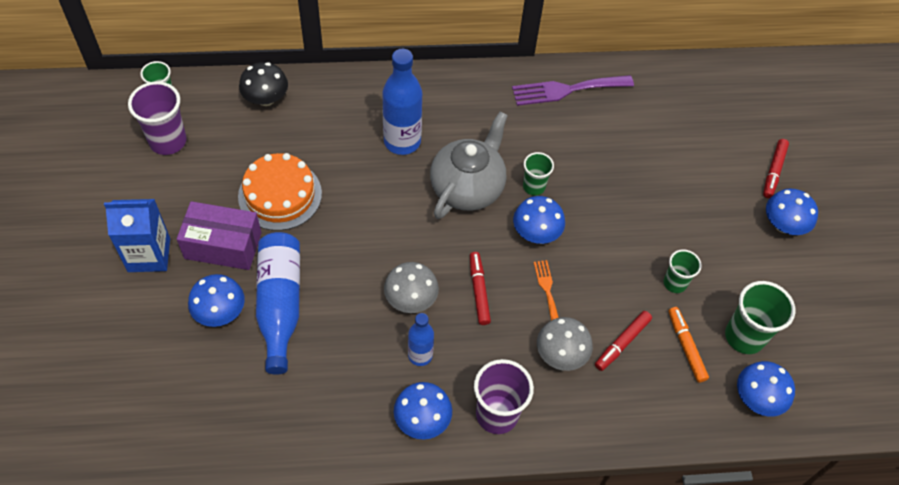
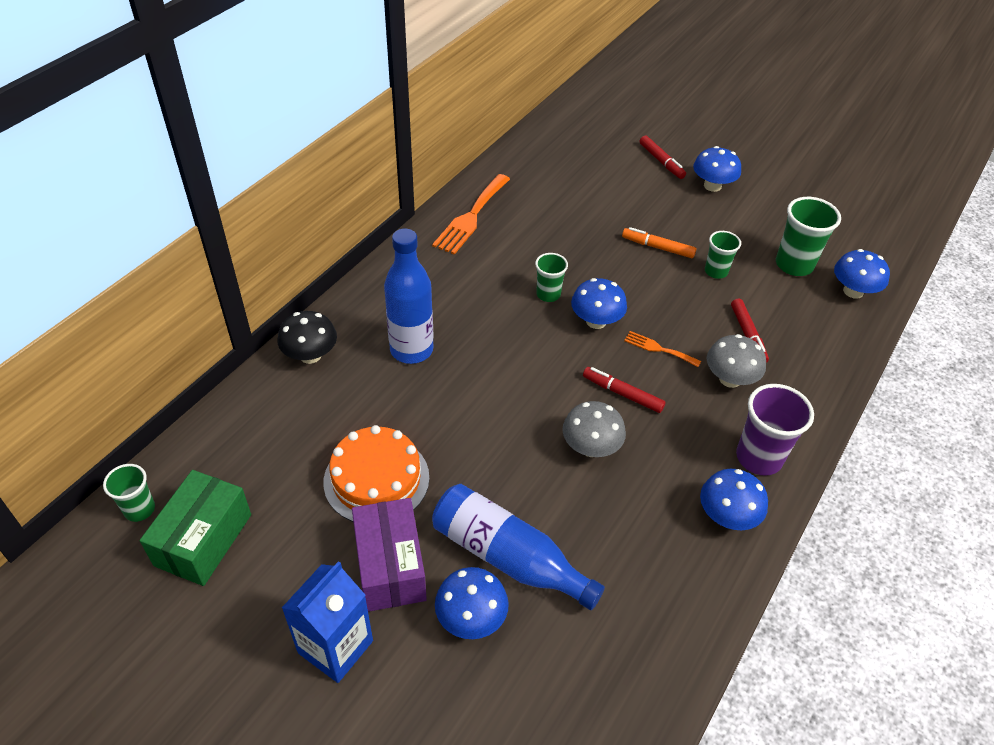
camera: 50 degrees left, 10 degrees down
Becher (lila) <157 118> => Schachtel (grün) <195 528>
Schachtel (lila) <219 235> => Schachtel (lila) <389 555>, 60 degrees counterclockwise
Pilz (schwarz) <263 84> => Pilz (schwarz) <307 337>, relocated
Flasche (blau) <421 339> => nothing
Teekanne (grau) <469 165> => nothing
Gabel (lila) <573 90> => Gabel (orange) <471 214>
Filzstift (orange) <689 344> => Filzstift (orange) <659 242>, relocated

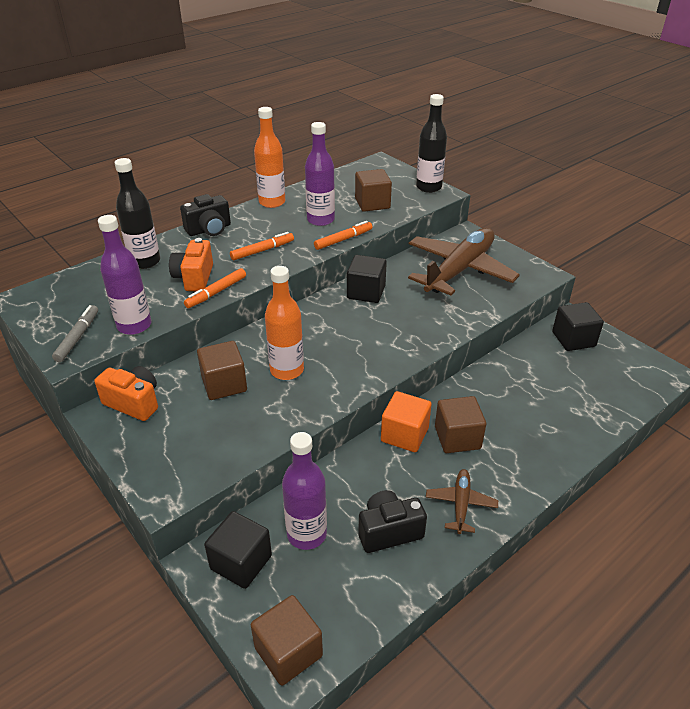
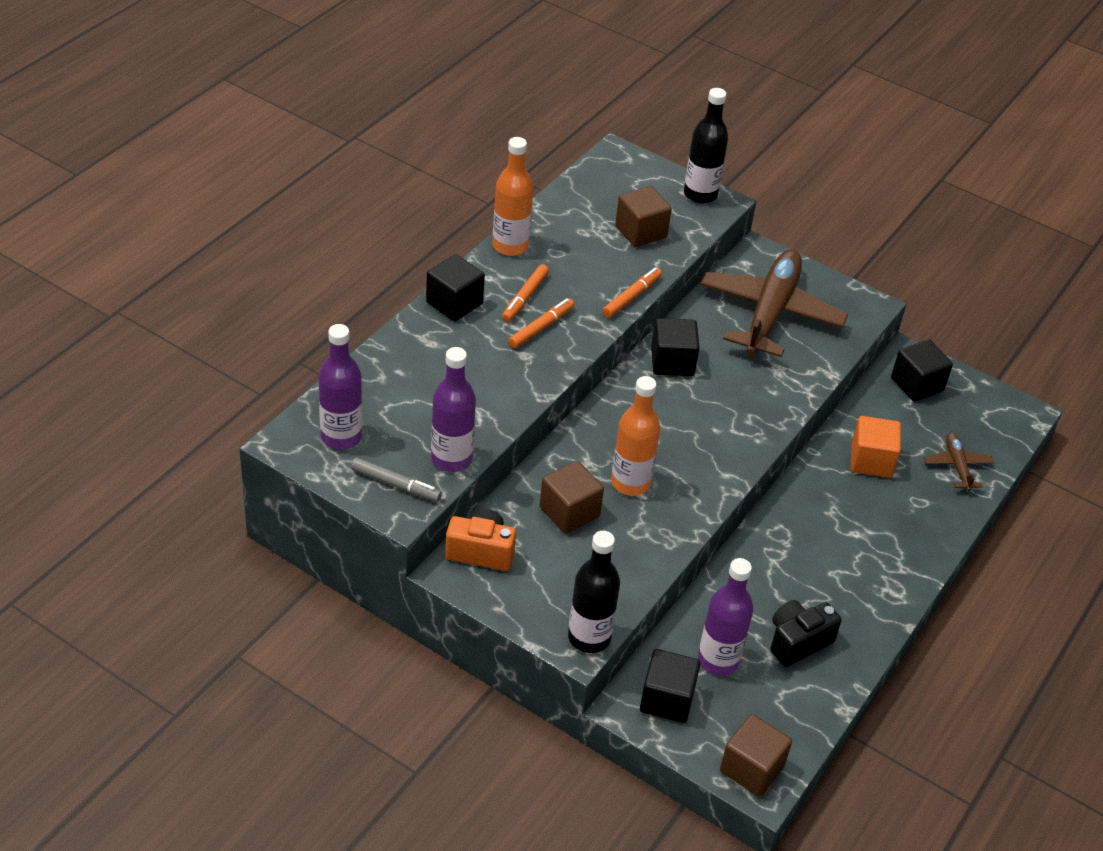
camera: 20 degrees left, 5 degrees up
Filzstift (grau) <75 333> => Filzstift (grau) <396 479>, 120 degrees clockwise
Flasche (schwarz) <137 213> => Flasche (schwarz) <594 592>, relocated
Kamera (orange) <191 264> => nothing
Kamera (schwarz) <205 215> => Kubus (schwarz) <455 287>
Filzstift (orange) <215 288> => Filzstift (orange) <525 293>, relocated
Flasche (lila) <320 174> => Flasche (lila) <340 386>, relocated
Kubus (orange) <406 421> => Kubus (orange) <876 447>, relocated
Flugzeug (braun) <462 501> => Flugzeug (braun) <959 462>, relocated
Kubus (braun) <460 424> => nothing

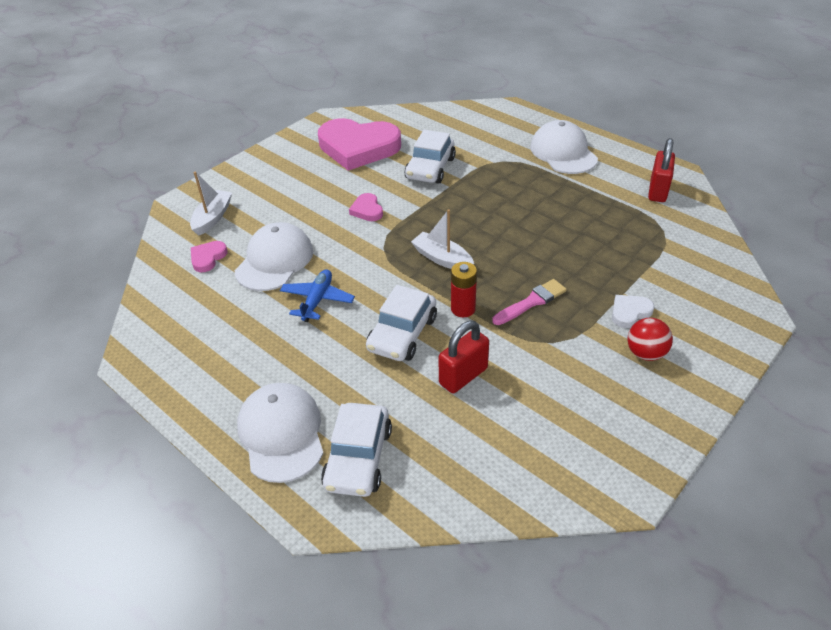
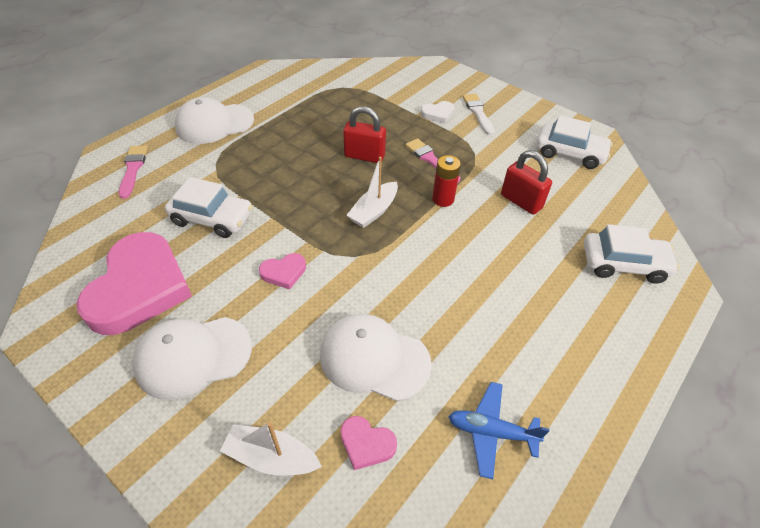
camera: 95 degrees left, 5 degrees up
Kappe (weiß) <280 433> => Kappe (weiß) <192 358>, relocated
Flugzeug (blau) <317 295> => Flugzeug (blau) <499 430>, relocated
Auto (weiß) <401 323> => Auto (weiß) <575 142>, relocated
Herz (weiß) <633 311> => Herz (weiß) <437 112>, 75 degrees counterclockwise
Ball (rot) <650 339> => Pinsel (weiß) <478 114>
Vorhängeschloss (rot) <661 170> => Vorhängeschloss (rot) <364 134>, relocated
nothing => Pinsel (rosa) <133 172>

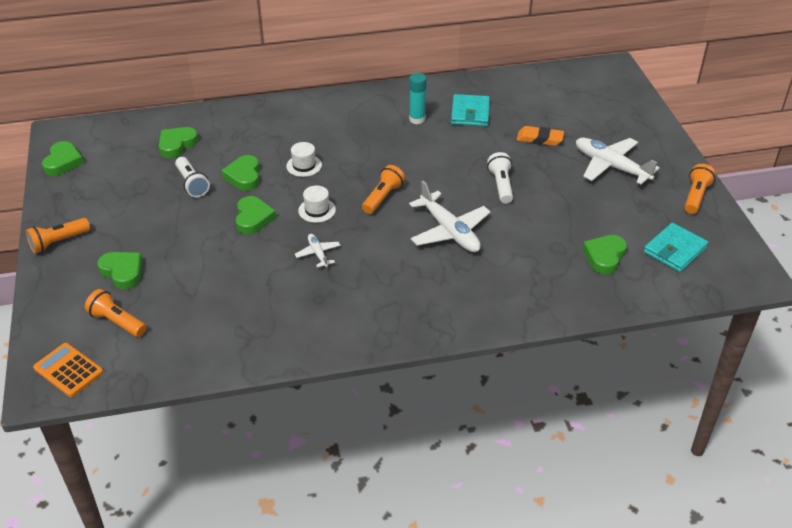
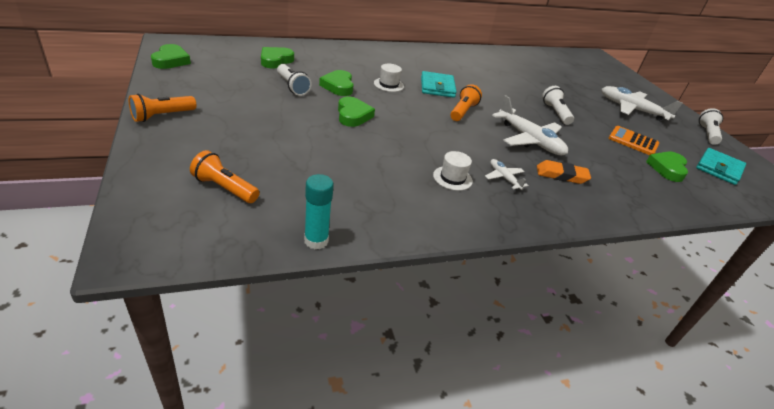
camera: 10 degrees left, 5 degrees down
Taschenrechner (orange) <68 370> => Taschenrechner (orange) <634 140>, relocated
Herz (grün) <120 270> => nothing
Flugzeug (weiß) <317 251> => Flugzeug (weiß) <507 174>, relocated
Hut (weiß) <317 204> => Hut (weiß) <453 171>, relocated
Klebestift (türkis) <418 98> => Klebestift (türkis) <319 211>, relocated
Geldbörse (türkis) <470 110> => Geldbörse (türkis) <439 84>, relocated
Radiergummi (orange) <540 136> => Radiergummi (orange) <564 172>, relocated
Taschenlampe (orange) <700 189> => Taschenlampe (weiß) <711 126>

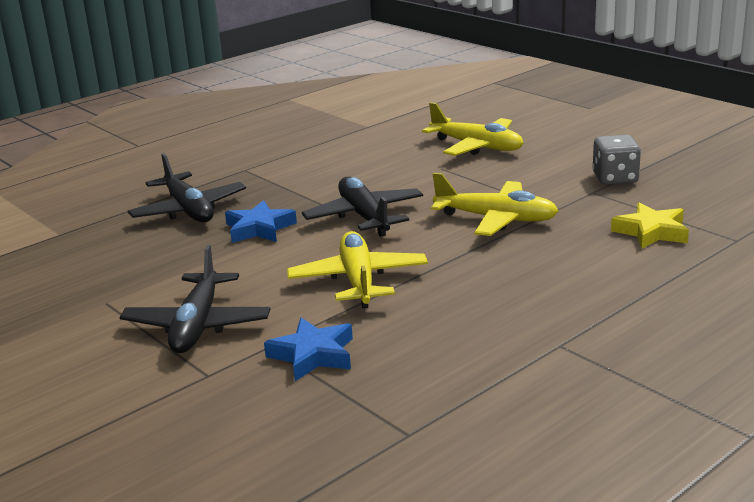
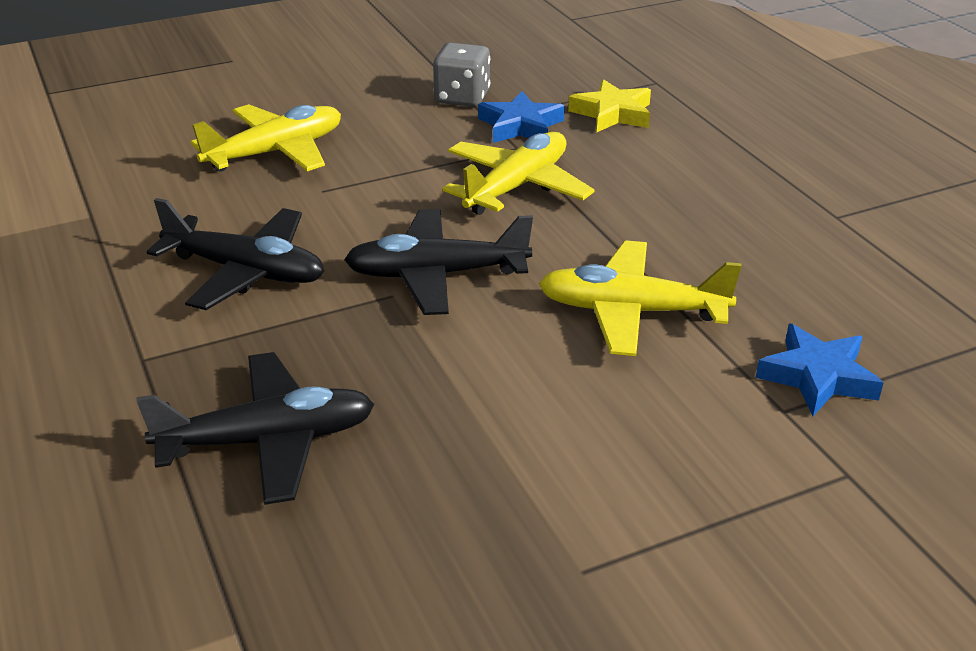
camera: 75 degrees left, 10 degrees up
Flugzeug (schwarz) <194 299> => Flugzeug (schwarz) <235 254>, relocated
Stern (blau) <261 221> => Stern (blau) <521 117>, relocated

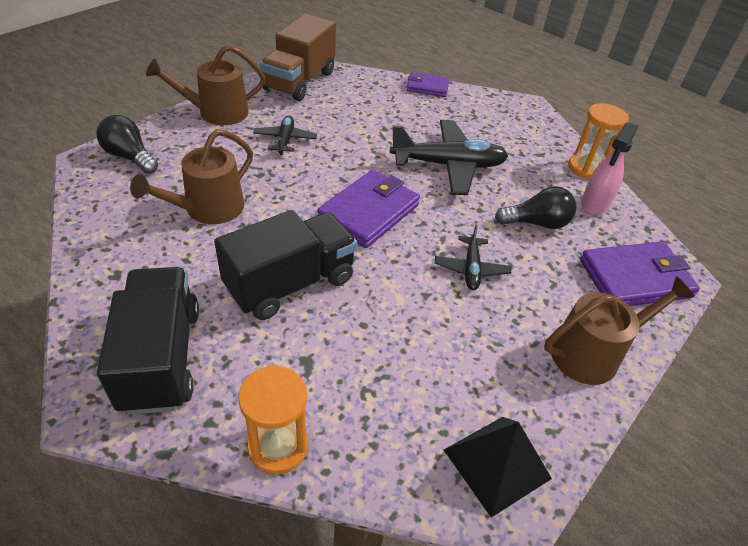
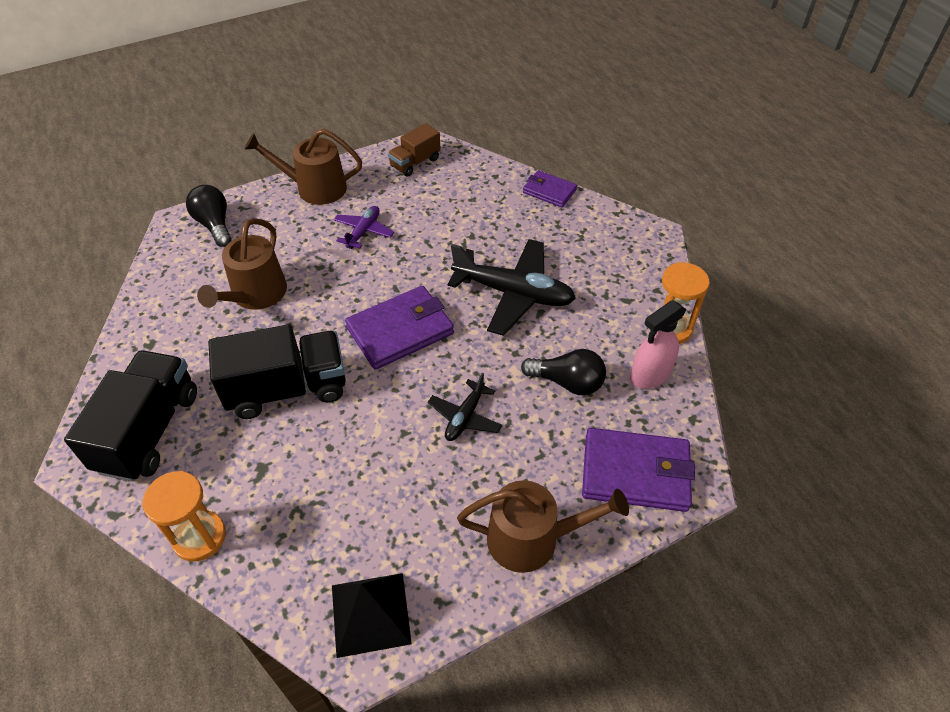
camera: 25 degrees right, 5 degrees up
Gießkanne (braun) <191 176> => Gießkanne (braun) <242 264>, 45 degrees counterclockwise
Flugzeug (schwarz) <285 135> => Flugzeug (lila) <363 227>
Lastwagen (braun) <298 57> => Lastwagen (braun) <414 150>, x0.56

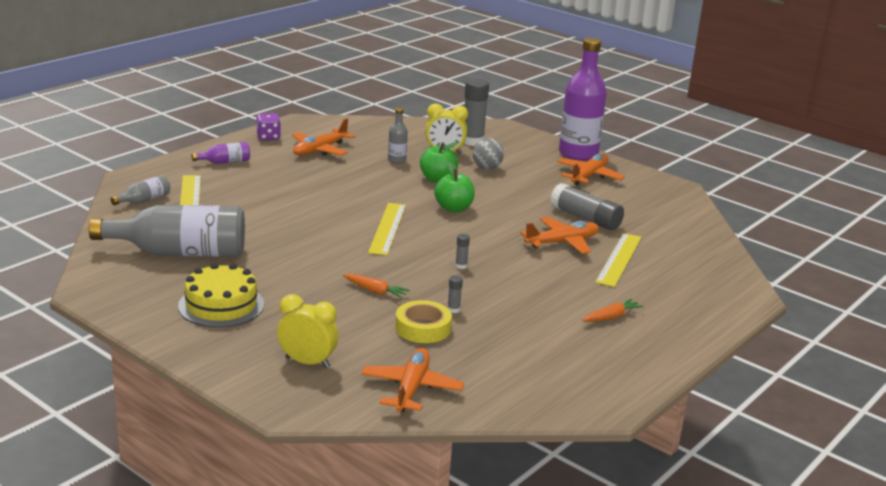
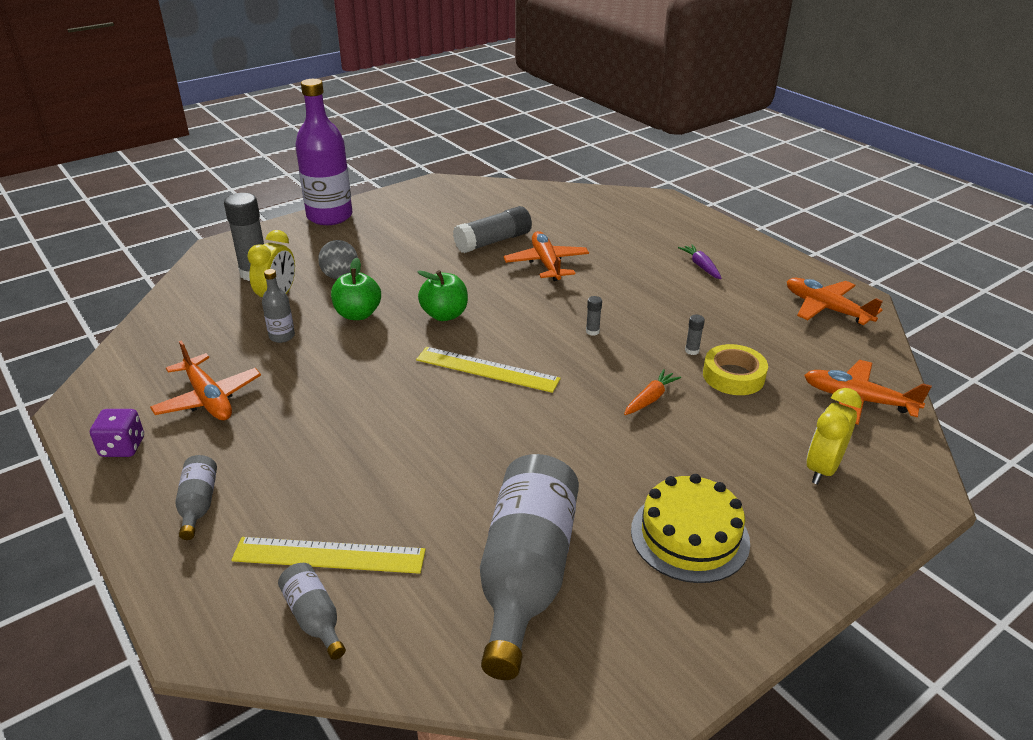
camera: 75 degrees left, 10 degrees up
Flasche (lila) <221 153> => Flasche (grau) <196 497>
Flugzeug (orange) <591 170> => Flugzeug (orange) <835 301>, relocated
Karotte (orange) <613 310> => Karotte (lila) <700 261>
Lineal (gelb) <618 260> => nothing

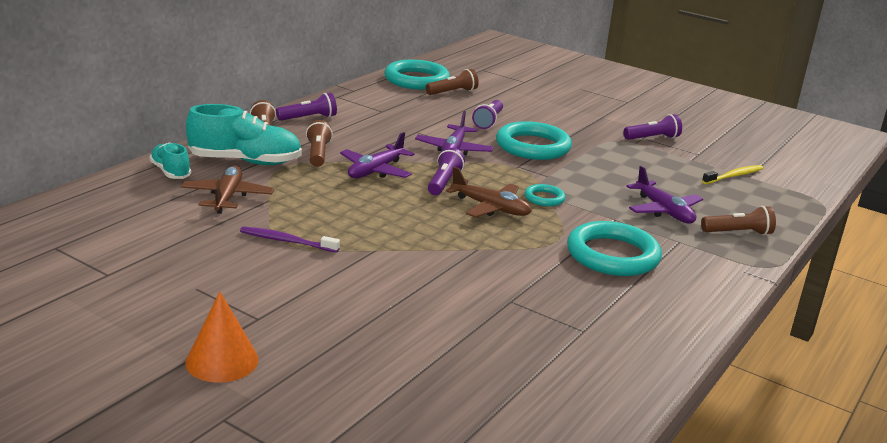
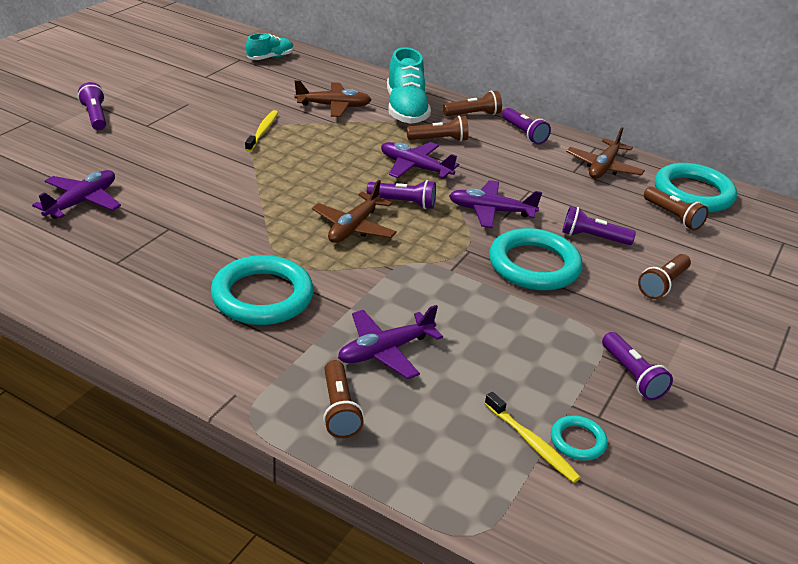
camera: 85 degrees right, 10 degrees up
Schuh (türkis) <170 161> => Schuh (türkis) <270 46>, relocated
Kegel (orange) <221 337> => Taschenlampe (lila) <92 106>
Zahnbürste (lila) <290 240> => Zahnbürste (gelb) <261 131>
Ring (türkis) <545 195> => Ring (türkis) <579 438>, relocated
nothing => Flugzeug (lila) <76 194>
nothing => Flugzeug (braun) <605 153>
nothing => Taschenlampe (braun) <664 276>

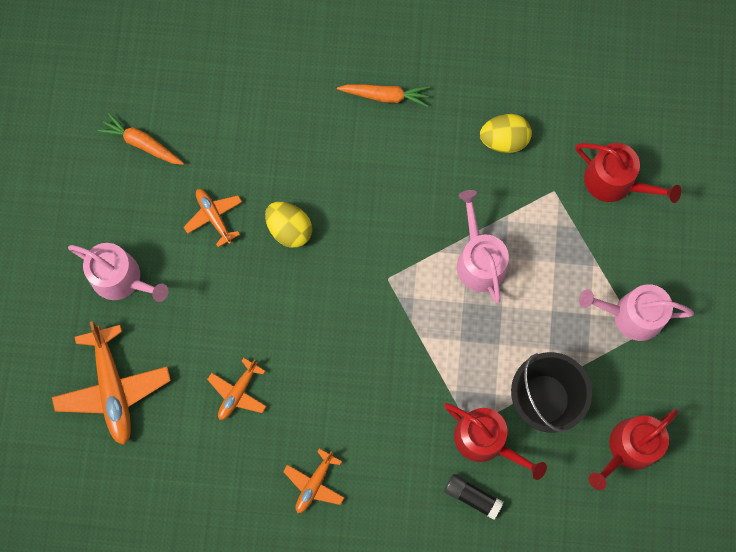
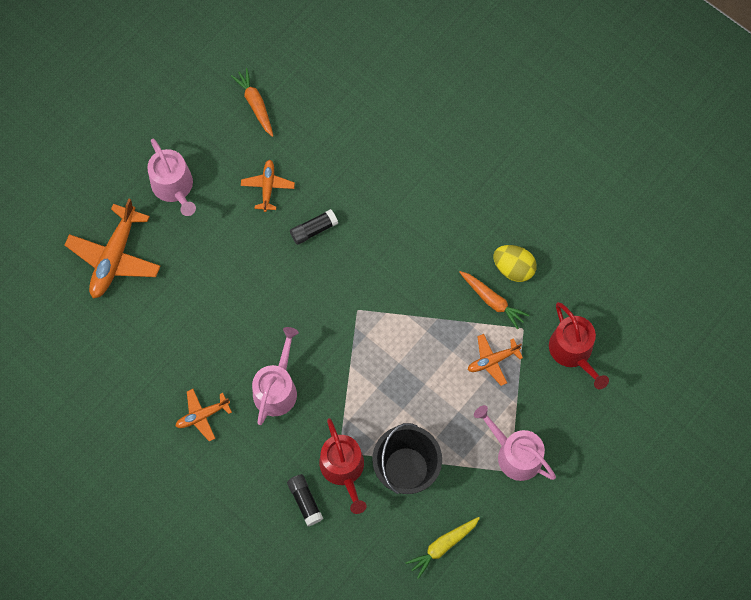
camera: 35 degrees right, 5 degrees down
Flugzeug (orange) <237 389> => Flugzeug (orange) <495 360>, relocated
Ei (gelb) <288 225> => Klebestift (schwarz) <314 227>
Karotte (orange) <383 95> => Karotte (orange) <494 300>, relocated
Gießkanne (rosa) <483 246> => Gießkanne (rosa) <275 376>, relocated
Gießkanne (rot) <634 449> => Karotte (gelb) <443 548>

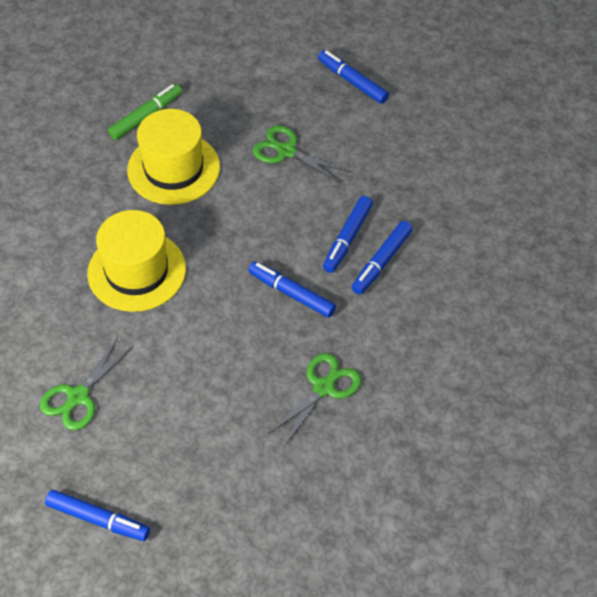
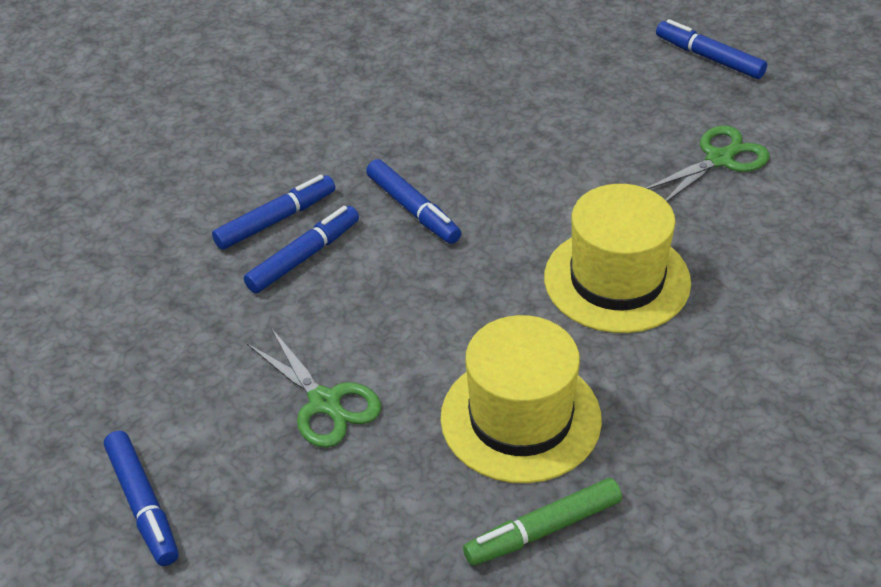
camera: 160 degrees left, 10 degrees down
Schere (grün) <315 399> => nothing

